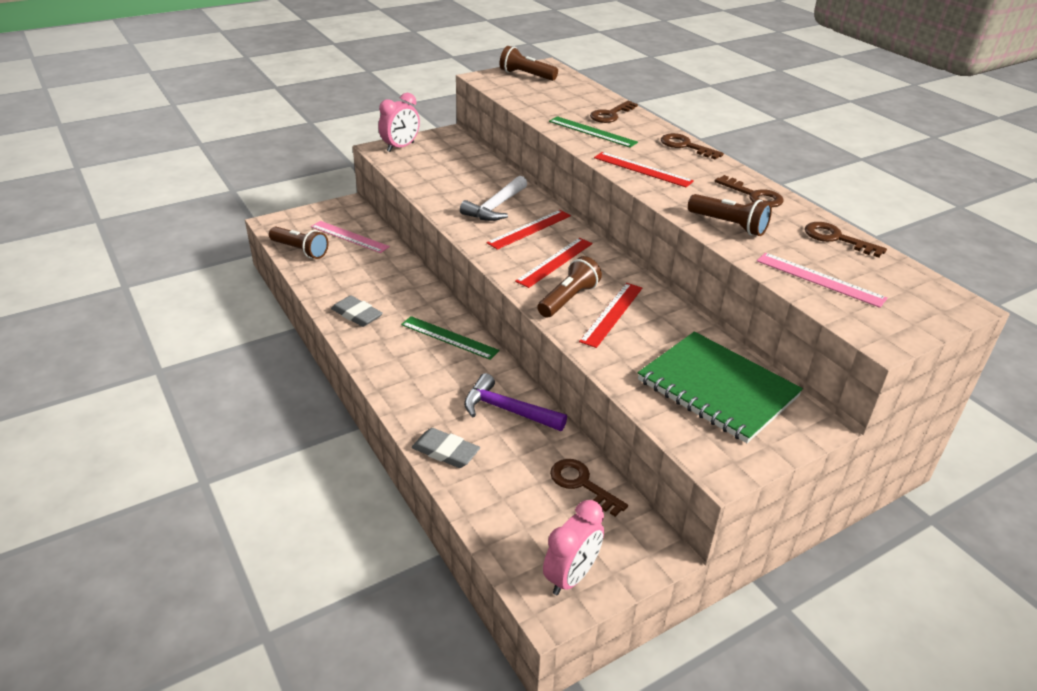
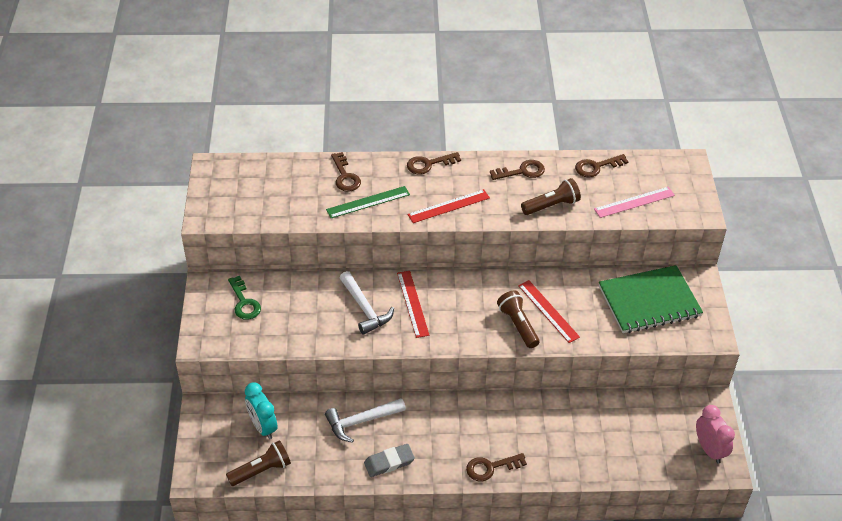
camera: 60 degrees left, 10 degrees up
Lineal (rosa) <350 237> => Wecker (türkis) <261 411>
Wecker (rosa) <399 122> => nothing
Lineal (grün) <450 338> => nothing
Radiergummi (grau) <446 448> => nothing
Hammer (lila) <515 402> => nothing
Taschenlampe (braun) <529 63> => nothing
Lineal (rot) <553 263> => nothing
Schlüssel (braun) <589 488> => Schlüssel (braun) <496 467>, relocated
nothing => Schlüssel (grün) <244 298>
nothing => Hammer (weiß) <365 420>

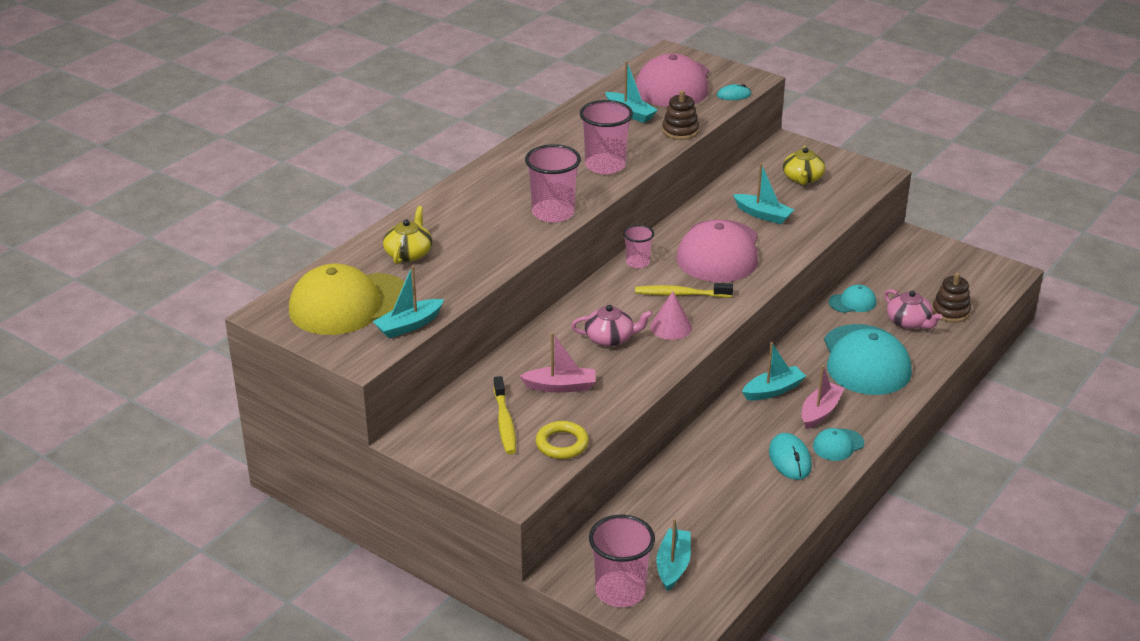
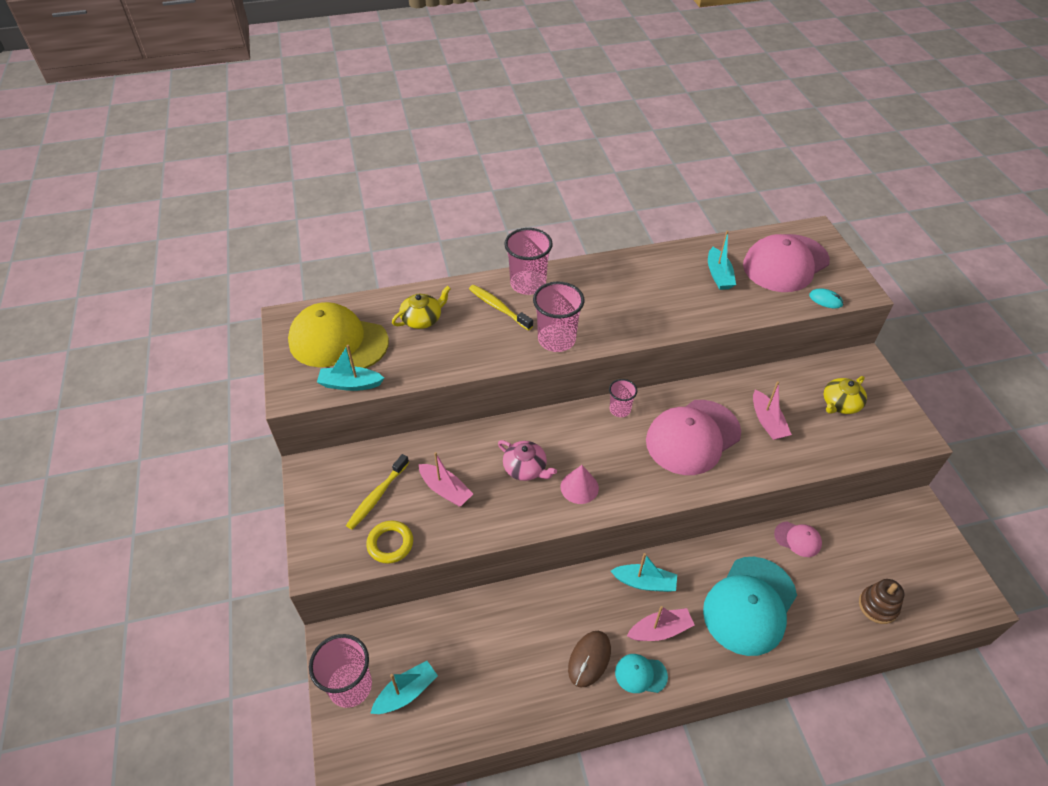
camera: 40 degrees right, 15 degrees up
Becher (rosa) <606 137> => Becher (rosa) <528 261>, relocated
Zahnbürste (gelb) <684 290> => Zahnbürste (gelb) <501 308>, relocated
Stapelspielzeug (braun) <680 115> => nothing
Boot (türkis) <763 193> => Boot (rosa) <772 410>
Computermaus (türkis) <790 456> => Computermaus (braun) <589 659>
Kappe (türkis) <852 299> => Kappe (rosa) <798 539>
Teekanne (rosa) <913 309> => nothing

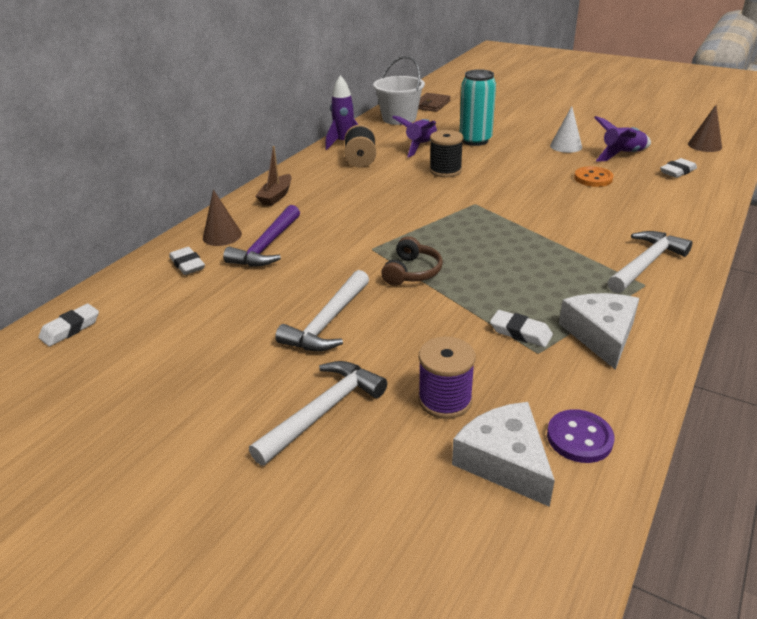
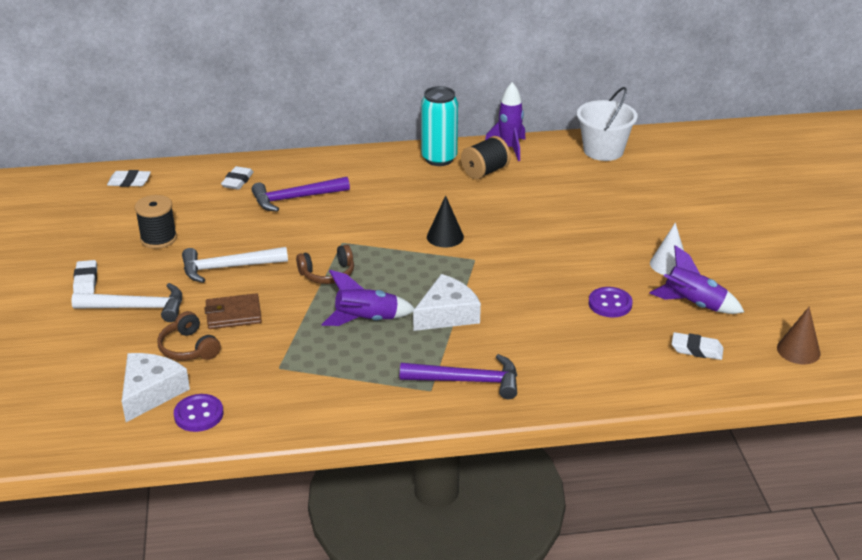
camera: 50 degrees right, 0 degrees up
Kegel (braun) <222 218> => nothing
Boot (braun) <273 176> => nothing
Rakete (lila) <414 136> => Rakete (lila) <368 298>, relocated
Geldbörse (braun) <434 102> => Geldbörse (braun) <233 311>, relocated
Garnrolle (lila) <446 377> => Kopfhörer (braun) <189 336>
Garnrolle (schwarz) <446 153> => Garnrolle (schwarz) <156 222>, relocated
Dose (türkis) <478 107> => Dose (türkis) <439 126>, relocated
Radiergummi (weiß) <521 328> => Radiergummi (weiß) <85 277>, relocated
Käse (weiß) <599 331> => Käse (weiß) <447 302>, relocated
Knopf (orange) <594 176> => Knopf (lila) <611 302>
Hammer (weiß) <650 262> => Hammer (lila) <458 376>
nothing => Kegel (schwarz) <445 221>

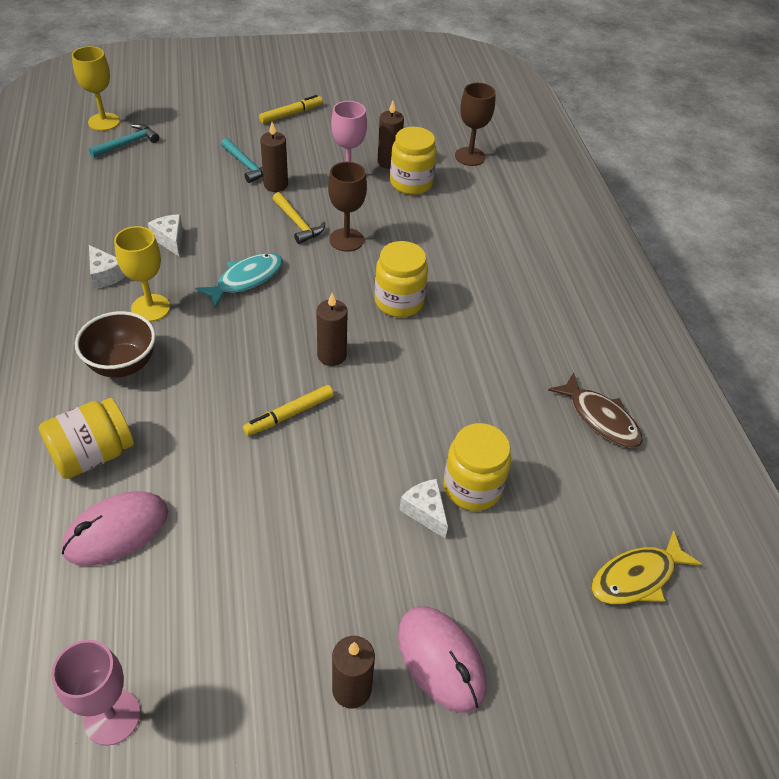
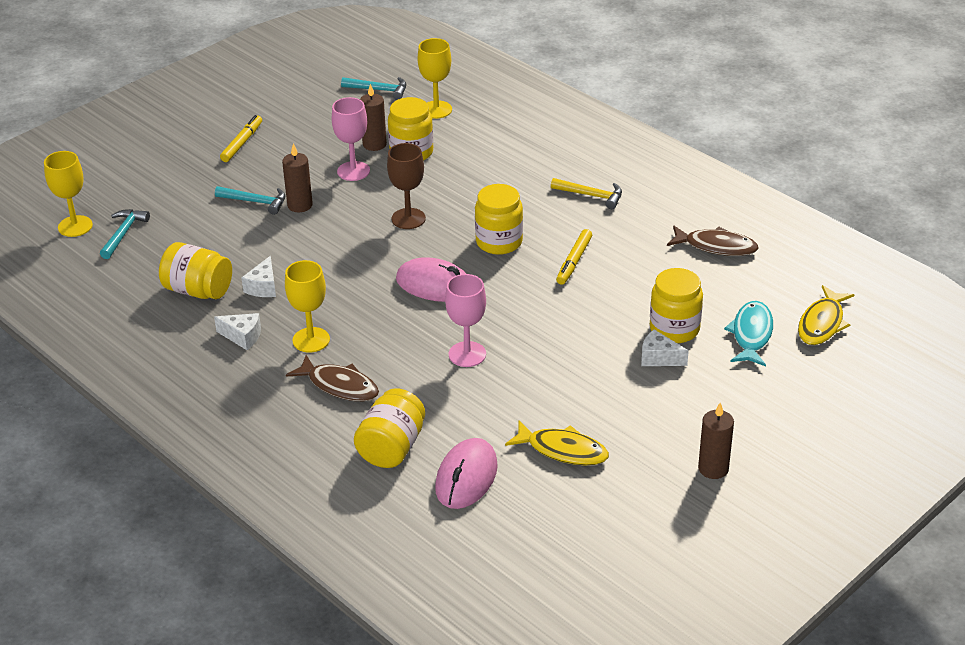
camera: 30 degrees left, 10 degrees down
Kelch (rosa) <95 693> => Kelch (rosa) <465 320>, relocated
Schüssel (braun) <115 344> => Fisch (braun) <332 378>
Käse (weiß) <165 235> => Käse (weiß) <258 276>, 105 degrees counterclockwise
Fisch (türkis) <239 280> => Fisch (türkis) <748 333>, relocated
Filzstift (gelb) <288 410> => Filzstift (gelb) <574 257>, relocated
Hammer (gelb) <298 218> => Hammer (gelb) <586 193>, relocated
Kerze (braun) <332 329> => nothing
Computermaus (rosa) <442 659> => Computermaus (rosa) <431 279>, relocated
Kelch (braun) <475 124> => Kelch (gelb) <435 78>
nothing => Einmachglas (gelb) <195 270>
nothing => Hammer (türkis) <373 88>
nothing => Fisch (gelb) <557 443>

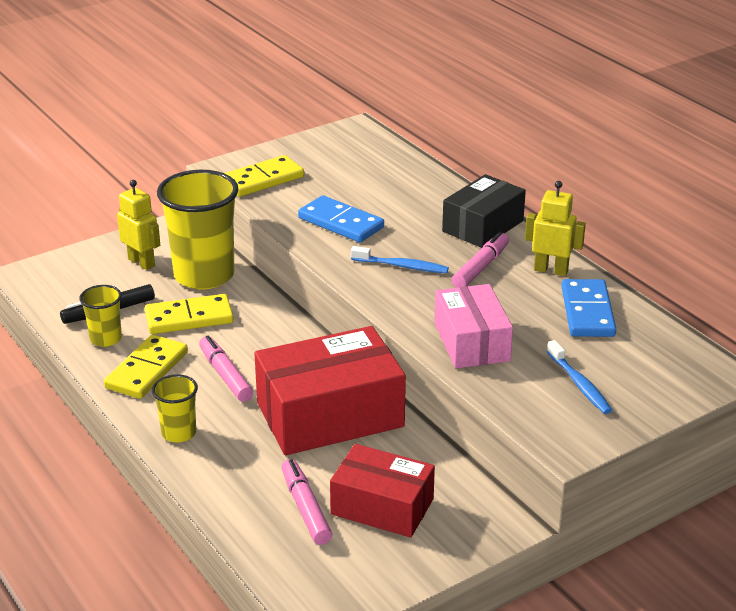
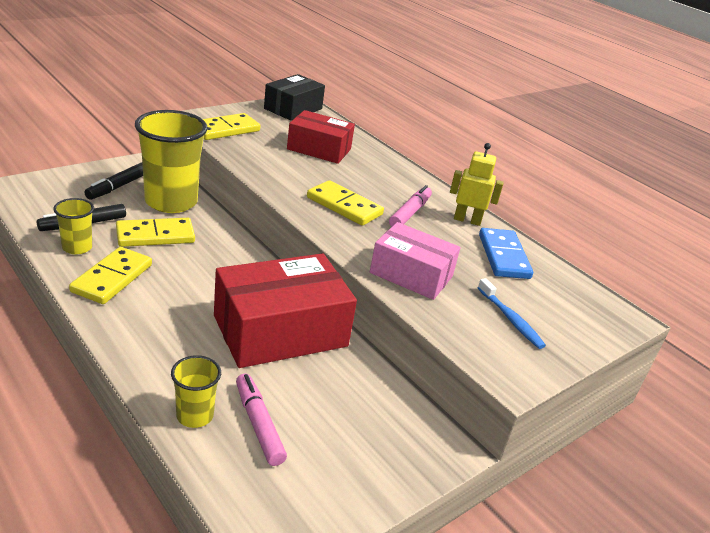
camera: 10 degrees left, 0 degrees up
Roboter (gelb) <138 225> => Filzstift (schwarz) <113 181>
Becher (gelb) <175 408> => Becher (gelb) <196 391>, relocated
Filzstift (rosa) <226 368> => nothing
Dominostein (blau) <341 218> => nothing
Schachtel (rot) <382 491> => Schachtel (rot) <321 137>, relocated
Zahnbürste (blau) <400 259> => Dominostein (gelb) <345 203>
Schachtel (rosa) <474 326> => Schachtel (rosa) <415 261>, 45 degrees counterclockwise
Schachtel (schwarz) <484 211> => Schachtel (schwarz) <294 97>, relocated

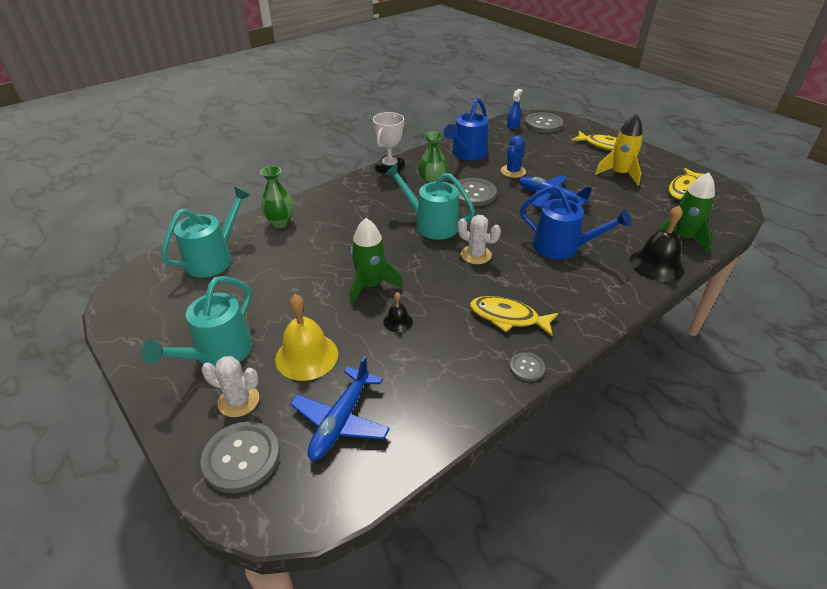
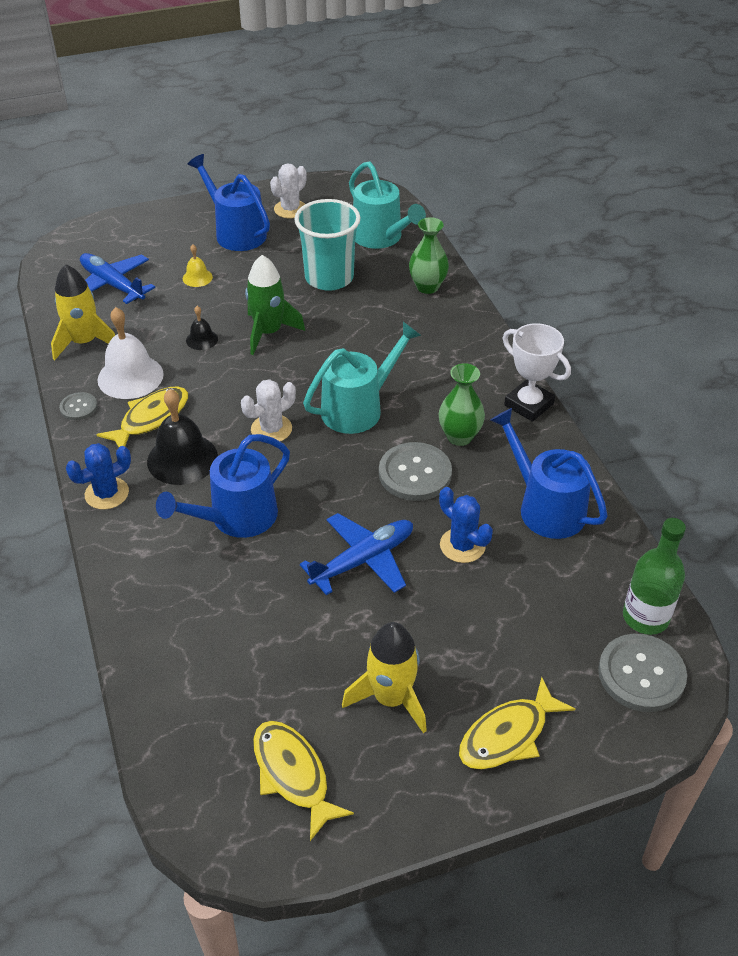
camera: 110 degrees right, 5 degrees up
Gießkanne (türkis) <197 321> => Gießkanne (blau) <229 202>
Knopf (grau) <240 457> => nothing
Kaktus (weiß) <230 386> => Kaktus (weiß) <288 190>, relocated
Glocke (gelb) <306 337> => Glocke (gelb) <198 265>, x0.51
Sprühflasche (blau) <514 109> => Flasche (grün) <654 576>
Glocke (schwarz) <657 244> => Glocke (schwarz) <182 437>, relocated
Rakete (grün) <686 213> => nothing
nothing => Rakete (gelb) <83 312>
nothing => Kaktus (blau) <98 476>
nothing => Glocke (weiß) <131 353>
nothing => Becher (türkis) <327 245>

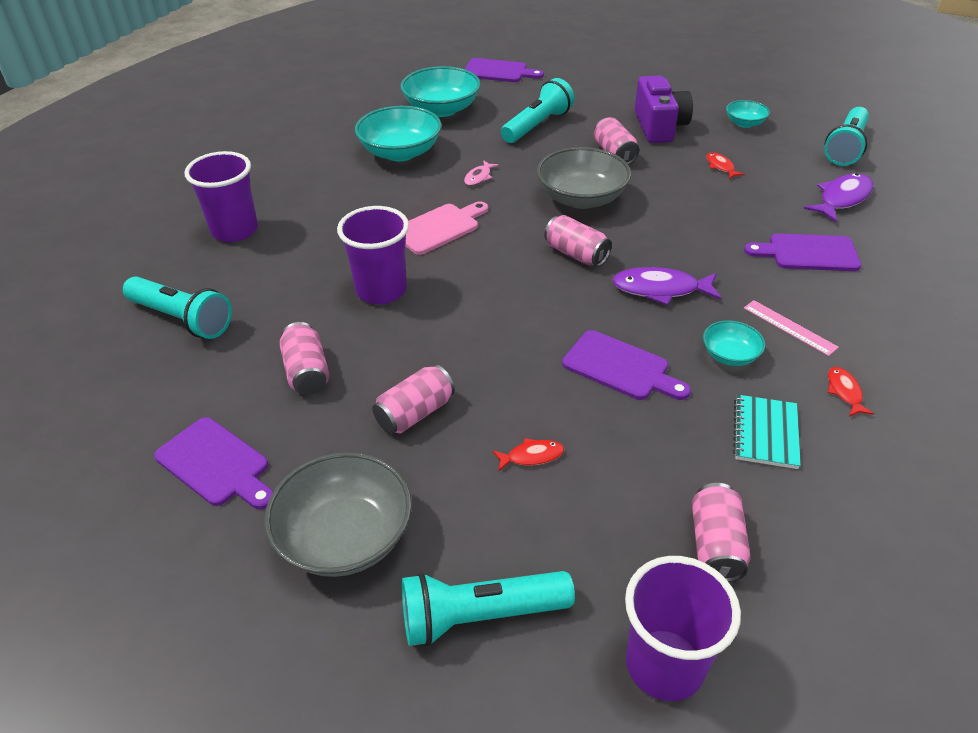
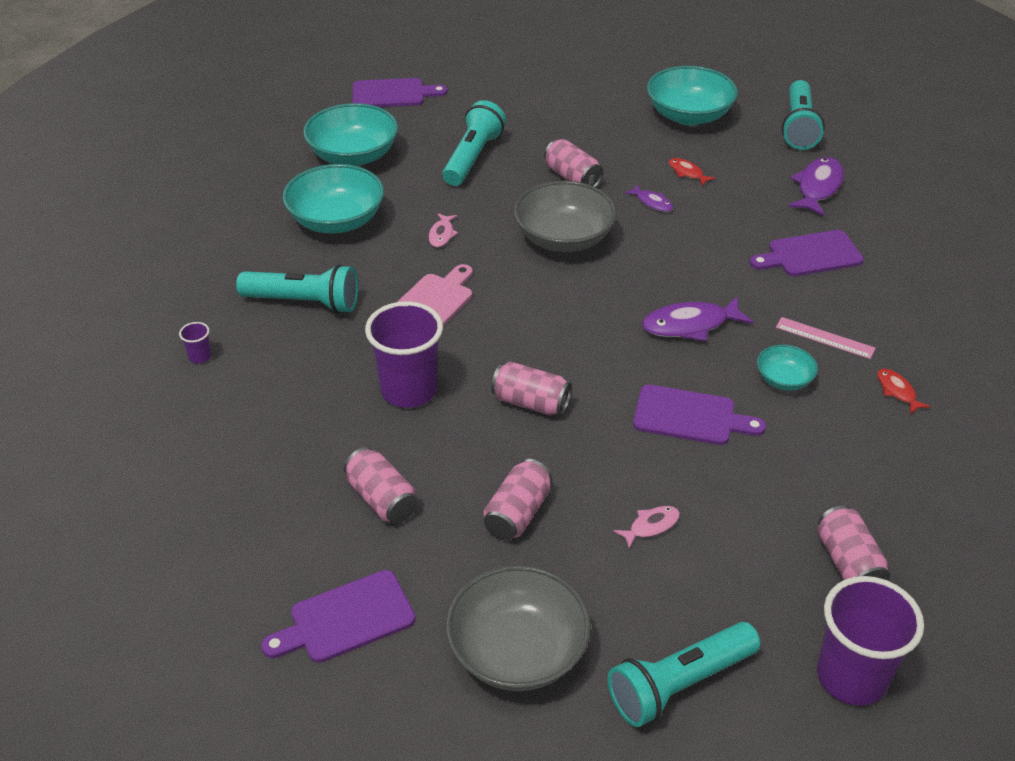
camera: 20 degrees left, 0 degrees up
Taschenlampe (türkis) <177 307> => Taschenlampe (türkis) <297 288>, relocated
Schneidebrett (lila) <213 463> => Schneidebrett (lila) <338 616>, 135 degrees clockwise
Becher (lila) <221 196> => Becher (lila) <195 343>, x0.41
Fisch (rot) <528 455> => Fisch (rosa) <647 527>
Dose (rosa) <578 241> => Dose (rosa) <531 388>, relocated
Kamera (lila) <664 109> => nothing
Schüssel (türkis) <748 114> => Schüssel (türkis) <692 96>, x1.92
Notizbuch (türkis) <767 432> => nothing
nothing => Fisch (lila) <648 198>

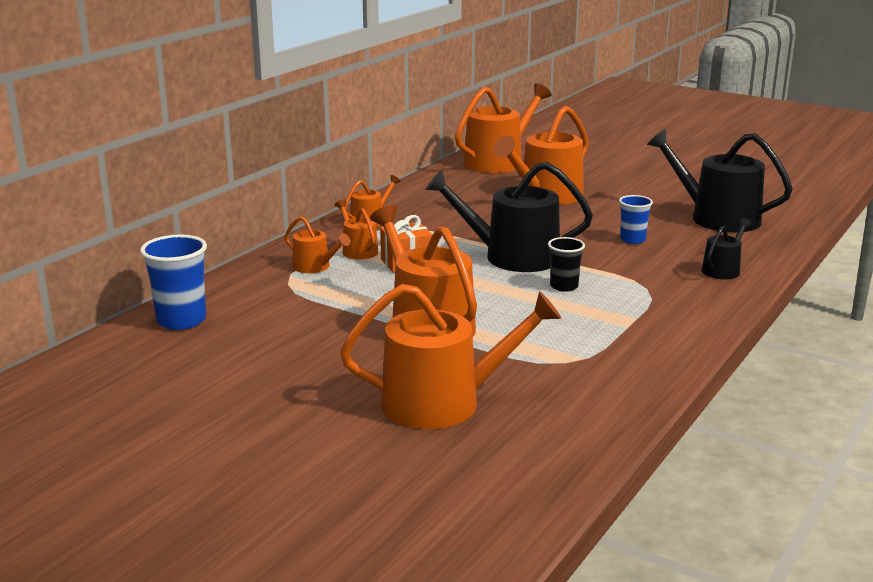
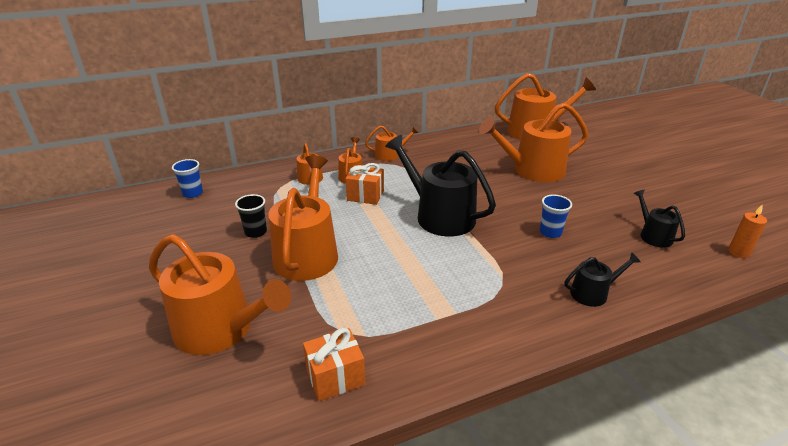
camera: 35 degrees right, 10 degrees up
Becher (blau) <173 282> => Becher (blau) <187 178>, x0.62
Becher (schwarz) <566 264> => Becher (schwarz) <251 216>, relocated
Gießkanne (schwarz) <720 180> => Gießkanne (schwarz) <659 219>, x0.50
nothing => Geschenk (orange) <334 364>
nothing => Kerze (orange) <747 231>

